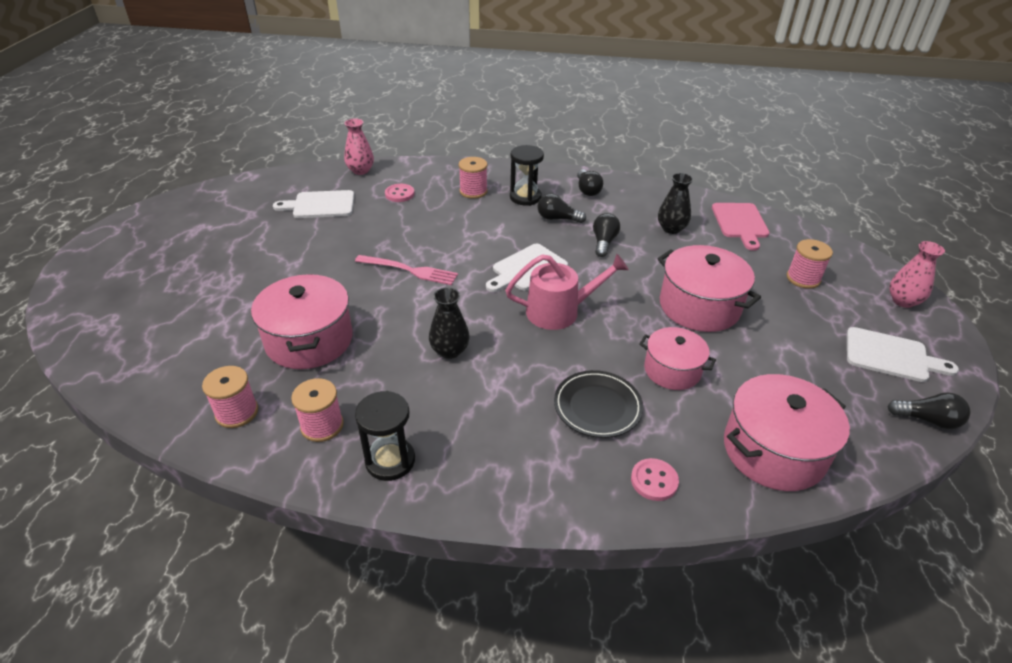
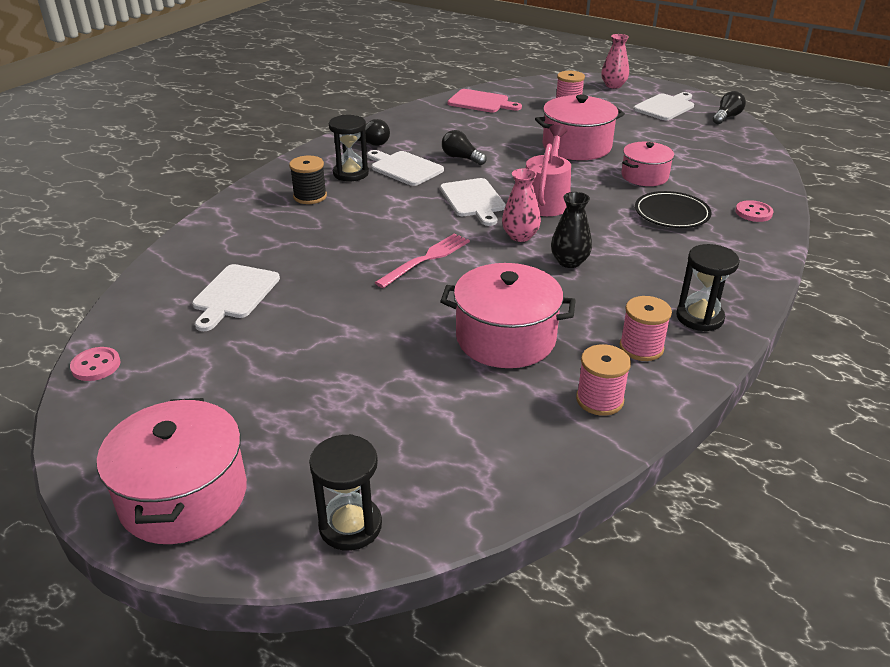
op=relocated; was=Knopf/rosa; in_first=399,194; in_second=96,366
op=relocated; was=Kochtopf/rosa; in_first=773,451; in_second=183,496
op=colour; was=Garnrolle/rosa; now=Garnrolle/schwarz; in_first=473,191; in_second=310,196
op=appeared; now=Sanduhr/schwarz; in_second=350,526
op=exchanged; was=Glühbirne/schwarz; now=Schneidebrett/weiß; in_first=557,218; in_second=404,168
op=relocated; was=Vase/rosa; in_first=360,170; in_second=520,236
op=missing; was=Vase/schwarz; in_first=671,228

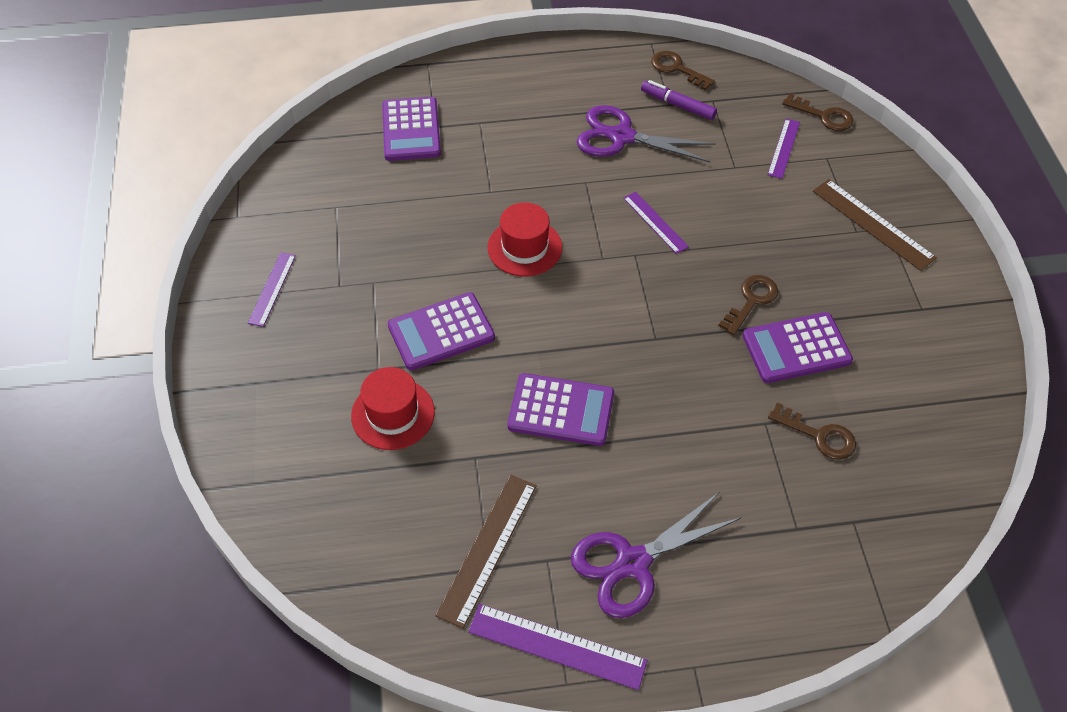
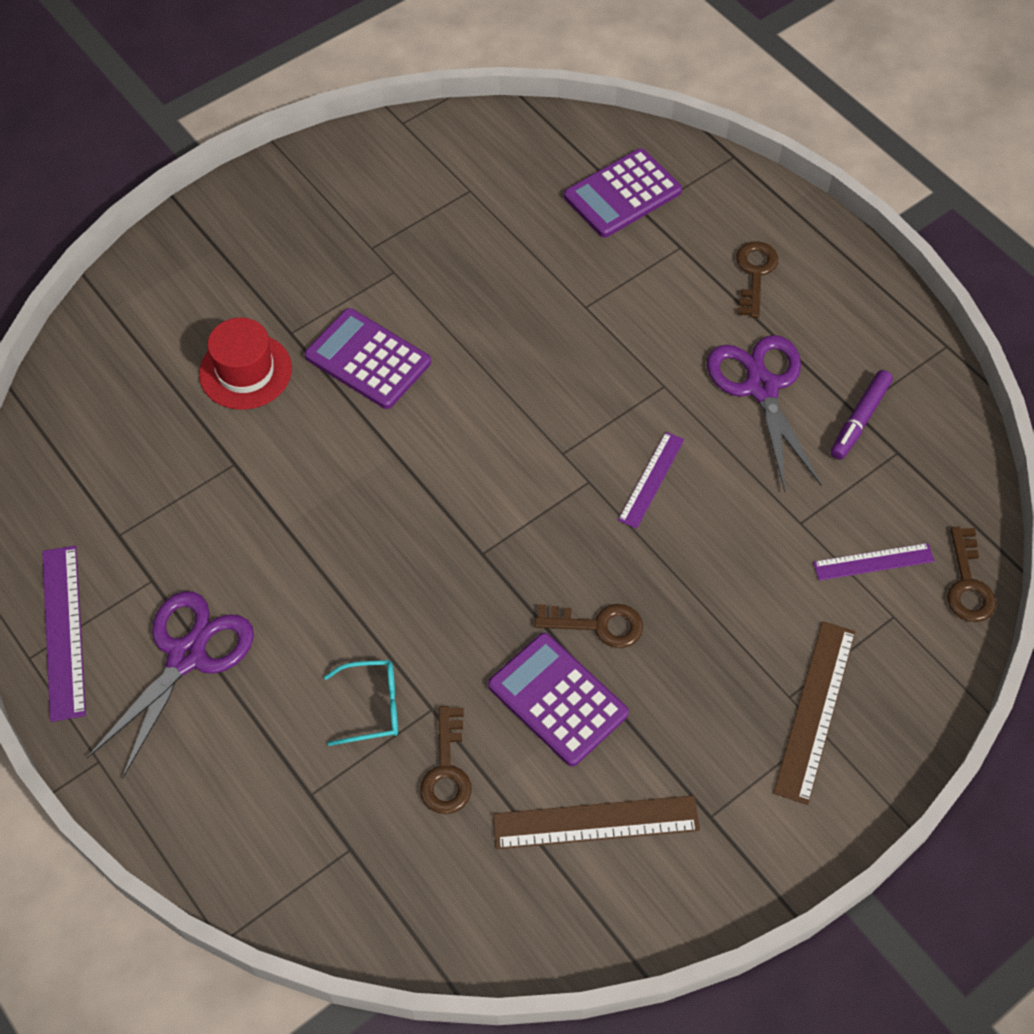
op=spun; was=Schere/lila; in_first=633,563; in_second=186,656; clockwise=90
op=appeared; now=Brille/türkis; in_second=372,706
op=relocated; was=Lineal/braun; in_first=487,548; in_second=596,822
op=relocated; was=Schlüssel/braun; in_first=677,69; in_second=755,274
op=spun; was=Filzstift/lila; in_first=677,105; in_second=859,420; clockwise=-150
op=missing; was=Lineal/lila; in_first=272,289
op=missing; was=Hut/rot; in_first=524,247
op=missing; was=Taschenrechner/lila; in_first=561,410

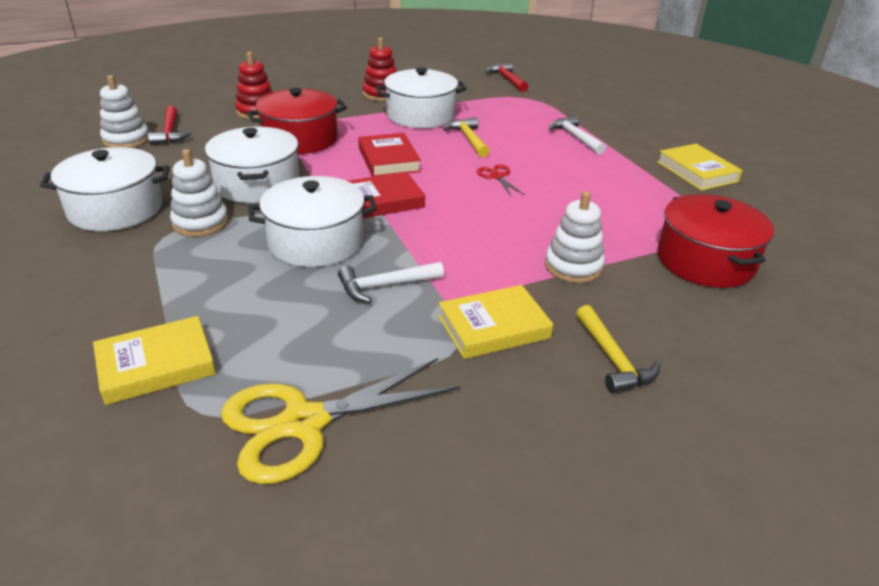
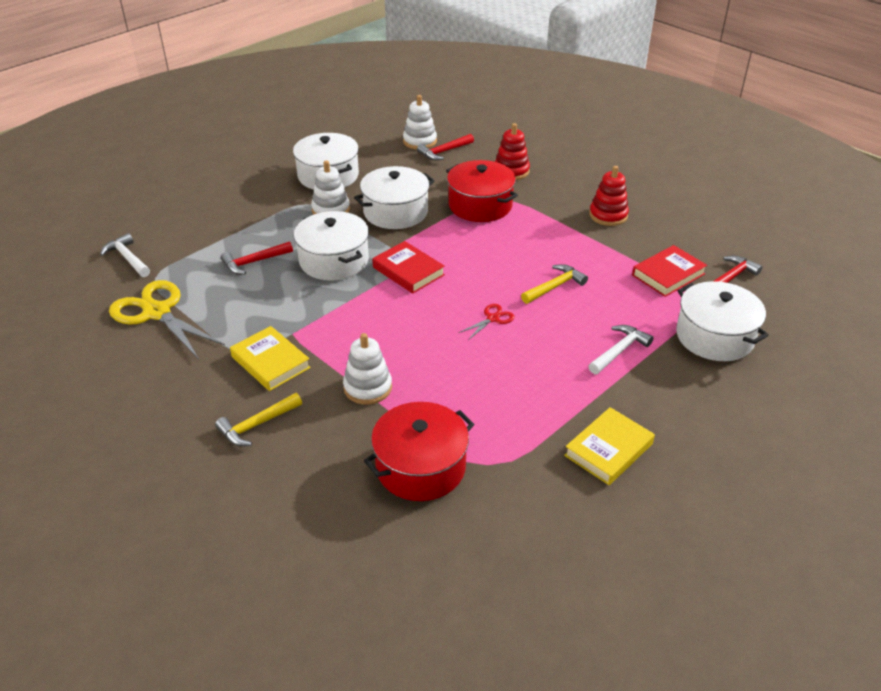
op=relocated; was=Hammer/weiß; in_first=385,286; in_second=128,258
op=appeared; now=Hammer/rot; in_second=254,262
op=relocated; was=Buch/rot; in_first=388,160; in_second=668,274
op=relocated; was=Kochtopf/weiß; in_first=420,115; in_second=714,336
op=missing; was=Buch/gelb; in_first=156,365

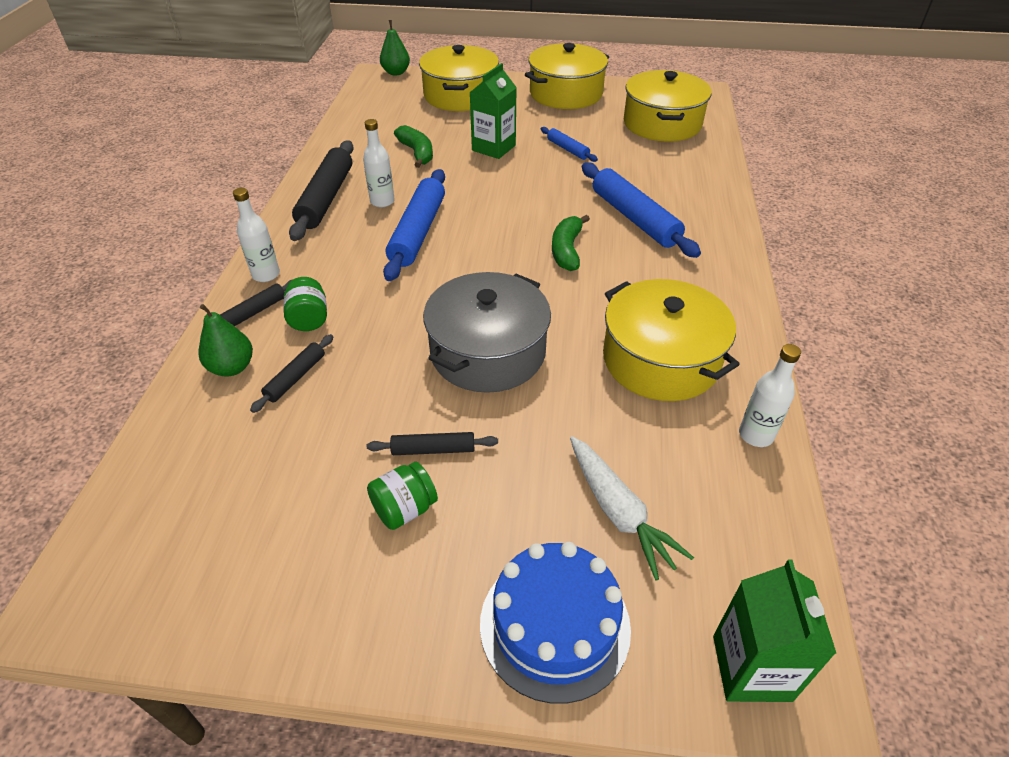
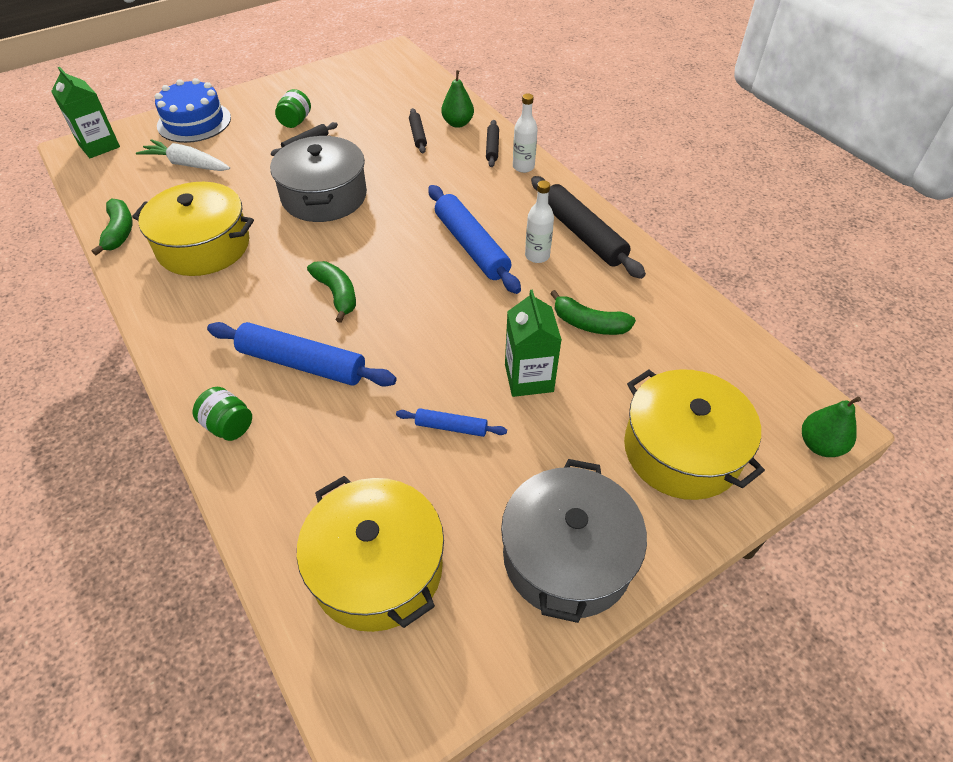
op=exchanged; was=Flasche/weiß; now=Banane/grün; in_first=756,435; in_second=119,232
op=relocated; was=Einmachglas/grün; in_first=309,319; in_second=228,425
op=colour; was=Kochtopf/gelb; now=Kochtopf/grau; in_first=566,93; in_second=567,556

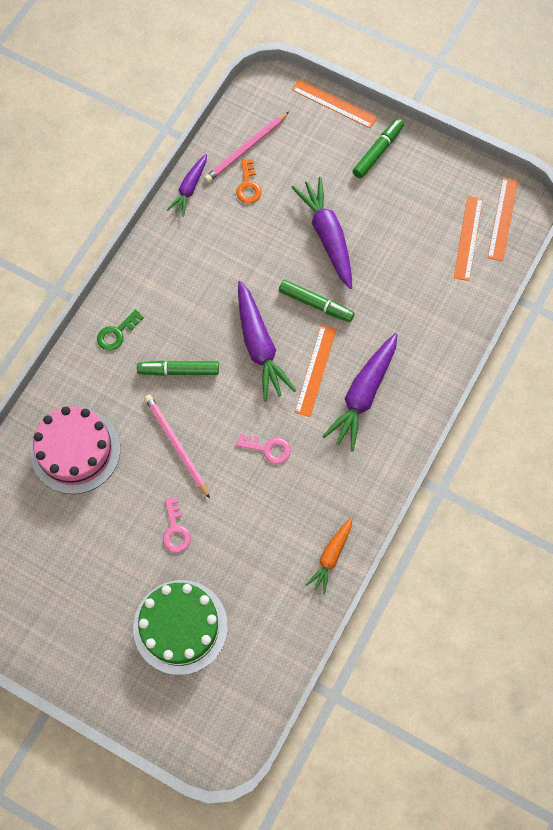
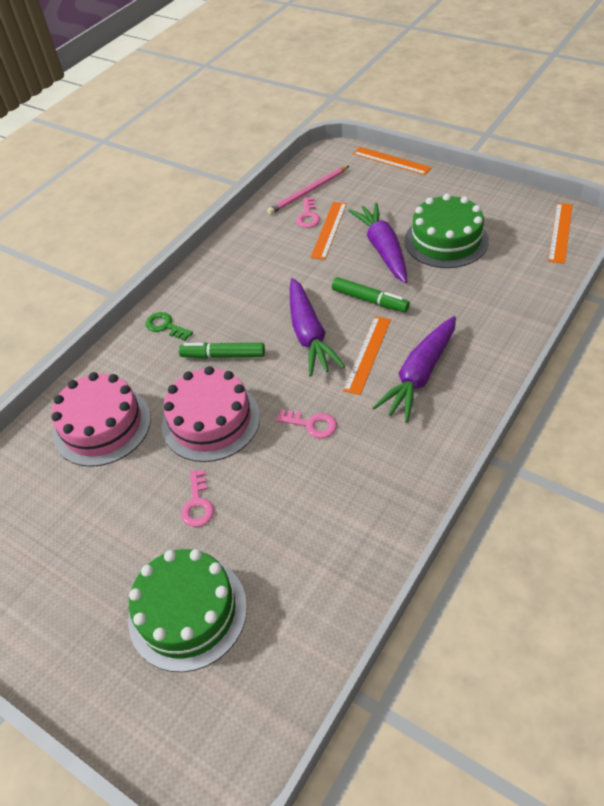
op=spun; was=Schlüssel/grün; in_first=116,333; in_second=165,326; clockwise=75
op=exchanged; was=Bleistift/rosa; now=Kuchen/rosa; in_first=176,445; in_second=211,421
op=colour; was=Schlüssel/orange; now=Schlüssel/rosa; in_first=248,186; in_second=308,216
op=relocated; was=Lineal/orange; in_first=468,238; in_second=329,230
op=appeared; now=Kuchen/grün; in_second=446,240
op=missing; was=Karotte/lila; in_first=189,188
op=missing; was=Karotte/orange; in_first=331,557
op=missing; was=Filzstift/grün; in_first=378,152

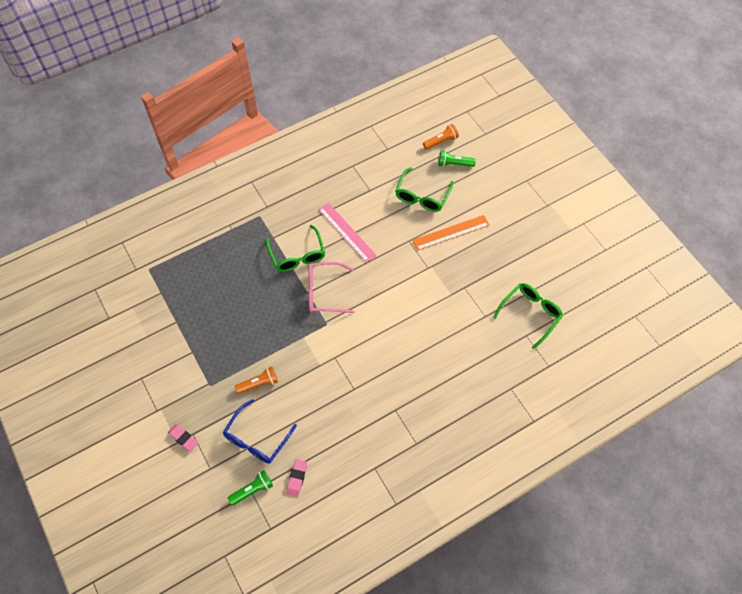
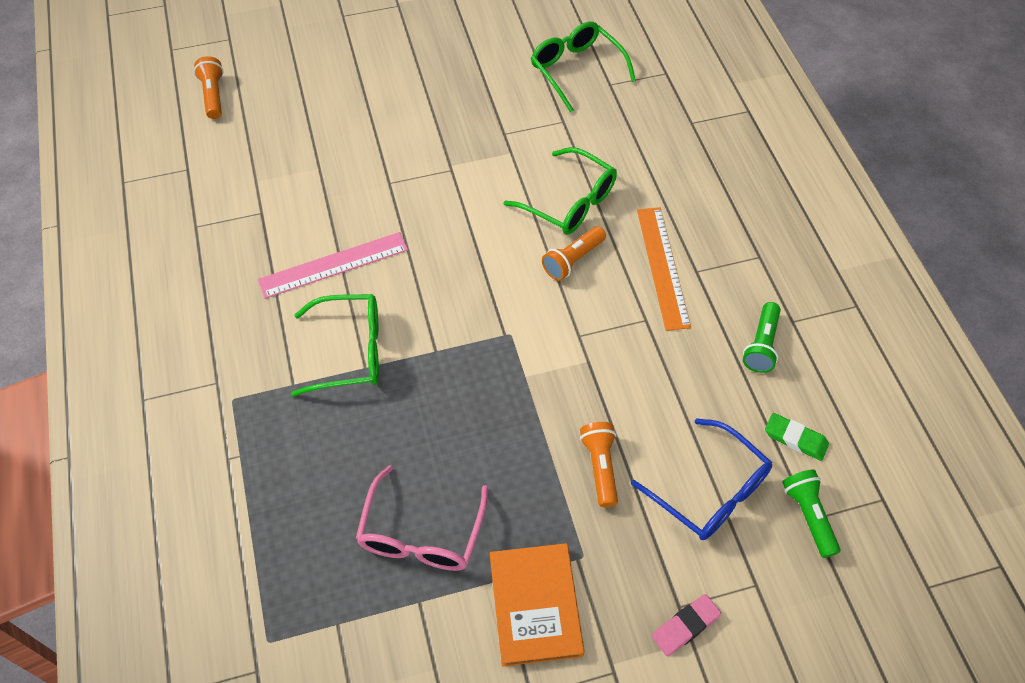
op=relocated; was=Brille/rosa; in_first=324,292; in_second=421,534
op=appeared; now=Buch/orange; in_second=535,605
op=relocated; was=Brille/grün; in_first=422,196; in_second=570,202
op=appeared; now=Taschenlampe/orange; in_second=572,260
op=relocated; was=Lineal/orange; in_first=451,232; in_second=663,267
op=relocated; was=Taschenlampe/grün; in_first=454,164; in_second=761,345
op=colour; was=Radiergummi/rosa; now=Radiergummi/grün; in_first=297,478; in_second=795,439

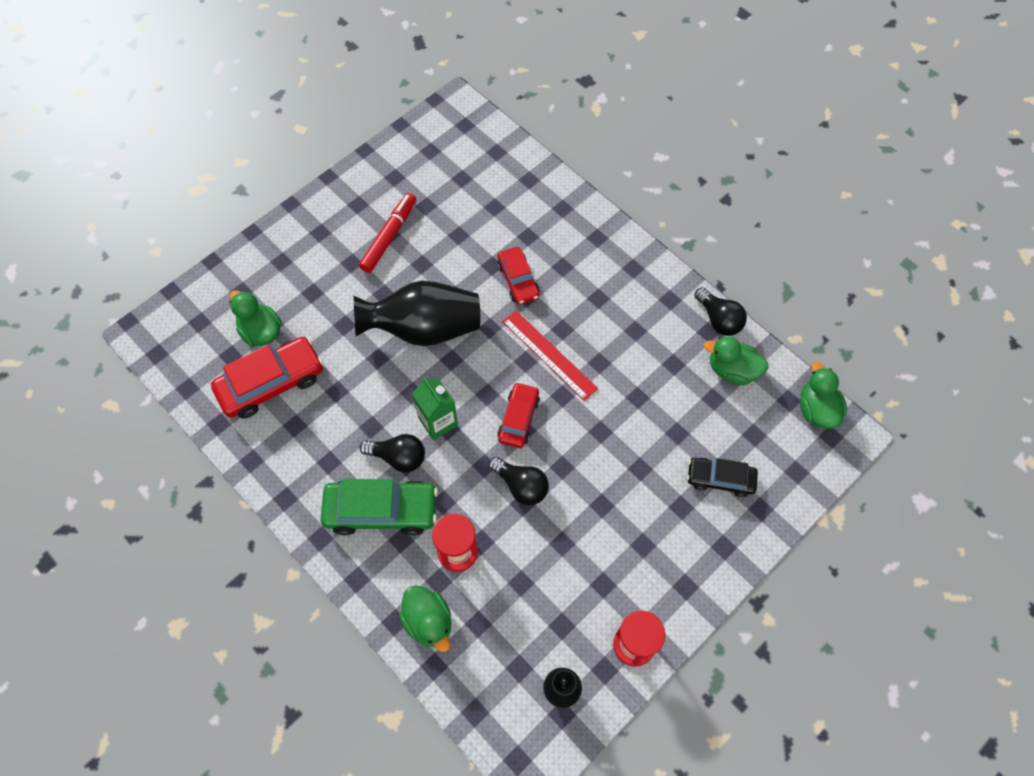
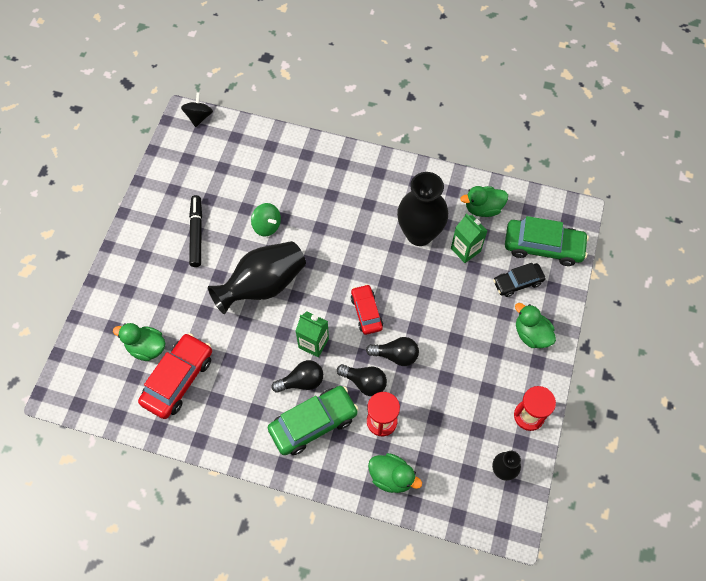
op=appeared; now=Kreisel/schwarz; in_second=199,117
op=colour; was=Filzstift/rot; now=Filzstift/schwarz; in_first=389,236; in_second=196,233
op=appeared; now=Kreisel/grün; in_second=267,226
op=relocated; was=Glühbirne/schwarz; in_first=718,319; in_second=364,382
op=appeared; now=Vase/schwarz; in_second=419,234
op=appeared; now=Getränkekarton/grün; in_second=465,250
op=appeared; now=Auto/grün; in_second=543,246
op=relocated; was=Ente/grün; in_first=816,409; in_second=531,334
op=missing; was=Auto/rot; in_first=518,280
op=missing; was=Lineal/rot; in_first=549,354

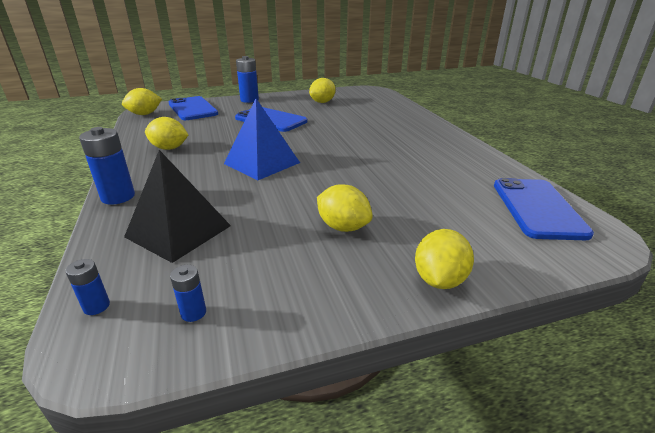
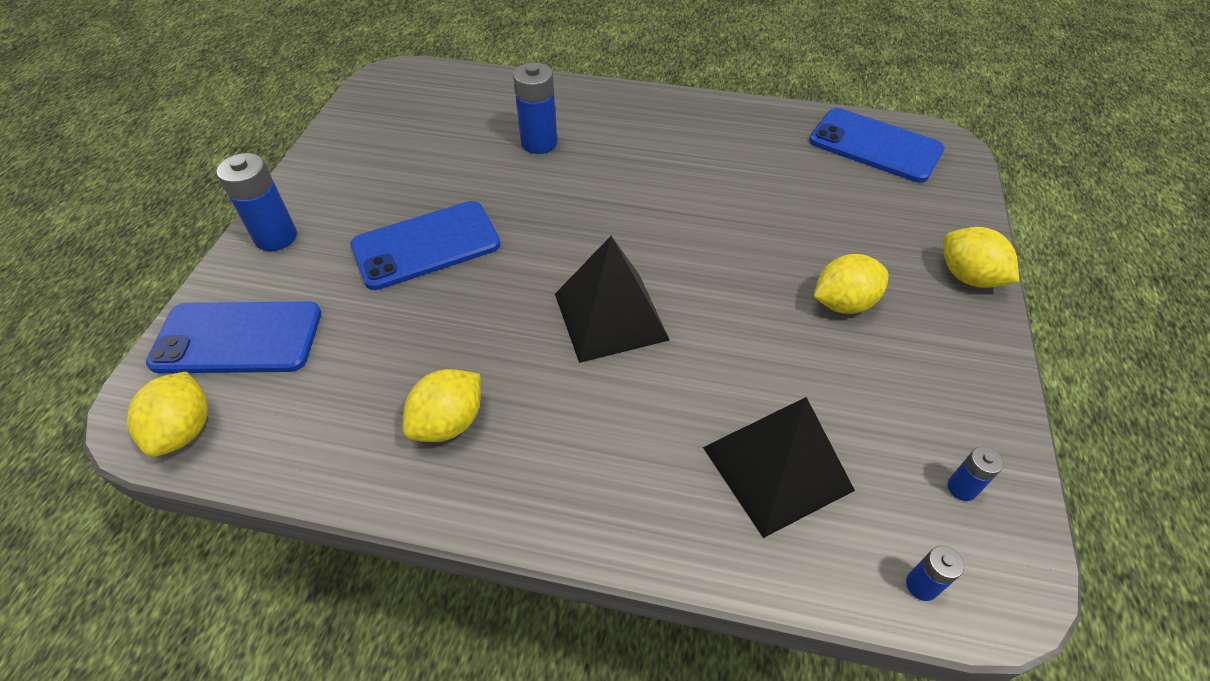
op=relocated; was=Batterie/blau; in_first=118,197; in_second=539,143
op=colour; was=Pyramide/blau; now=Pyramide/schwarz; in_first=262,163; in_second=610,316
op=missing; was=Zitrone/gelb; in_first=322,102

